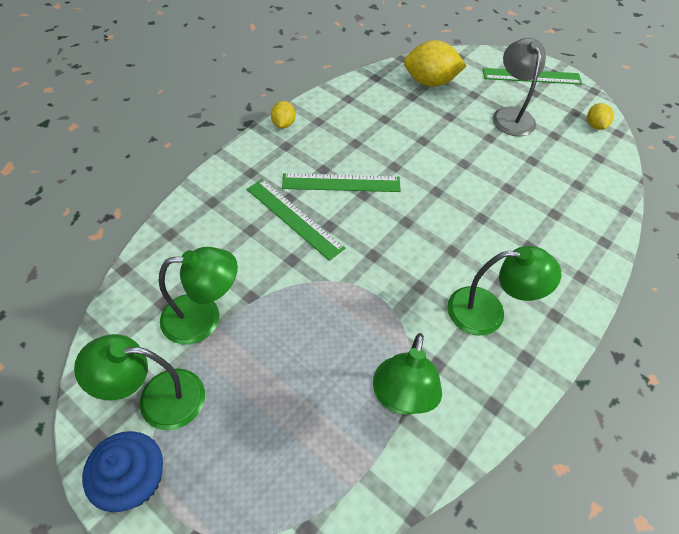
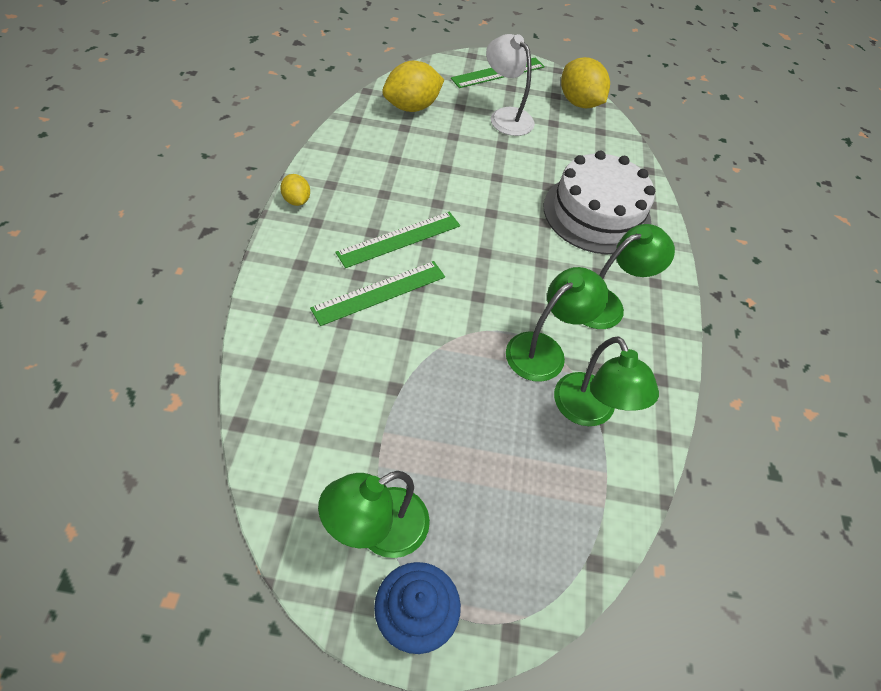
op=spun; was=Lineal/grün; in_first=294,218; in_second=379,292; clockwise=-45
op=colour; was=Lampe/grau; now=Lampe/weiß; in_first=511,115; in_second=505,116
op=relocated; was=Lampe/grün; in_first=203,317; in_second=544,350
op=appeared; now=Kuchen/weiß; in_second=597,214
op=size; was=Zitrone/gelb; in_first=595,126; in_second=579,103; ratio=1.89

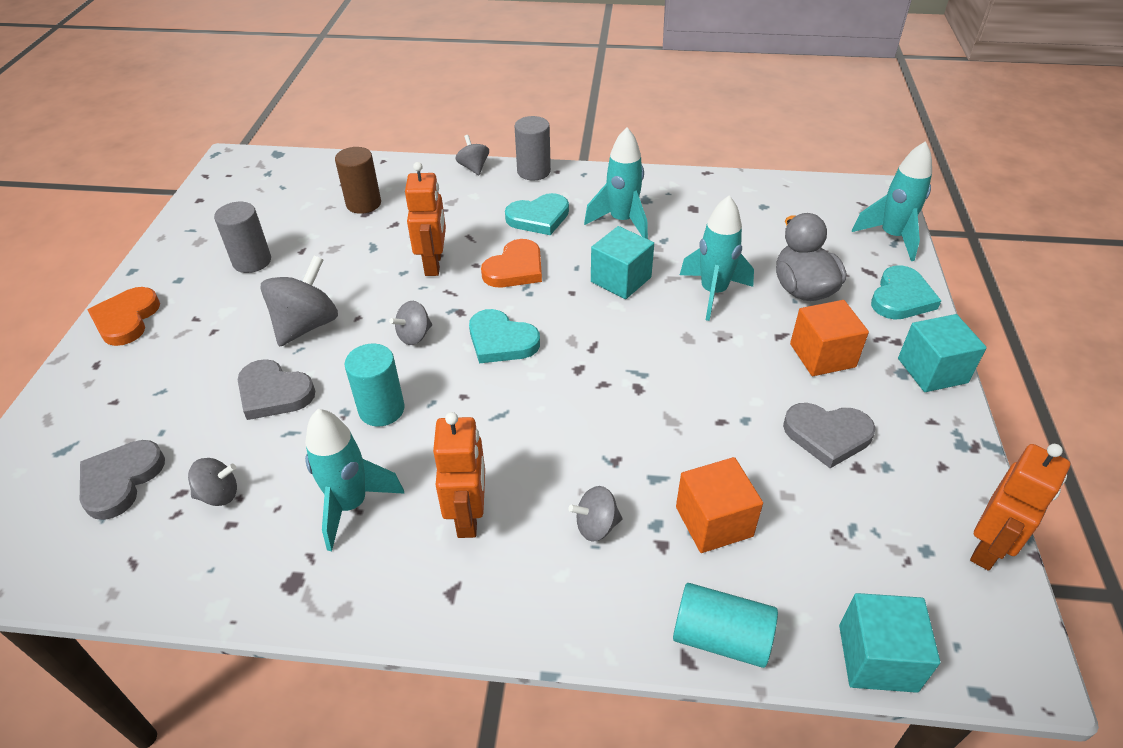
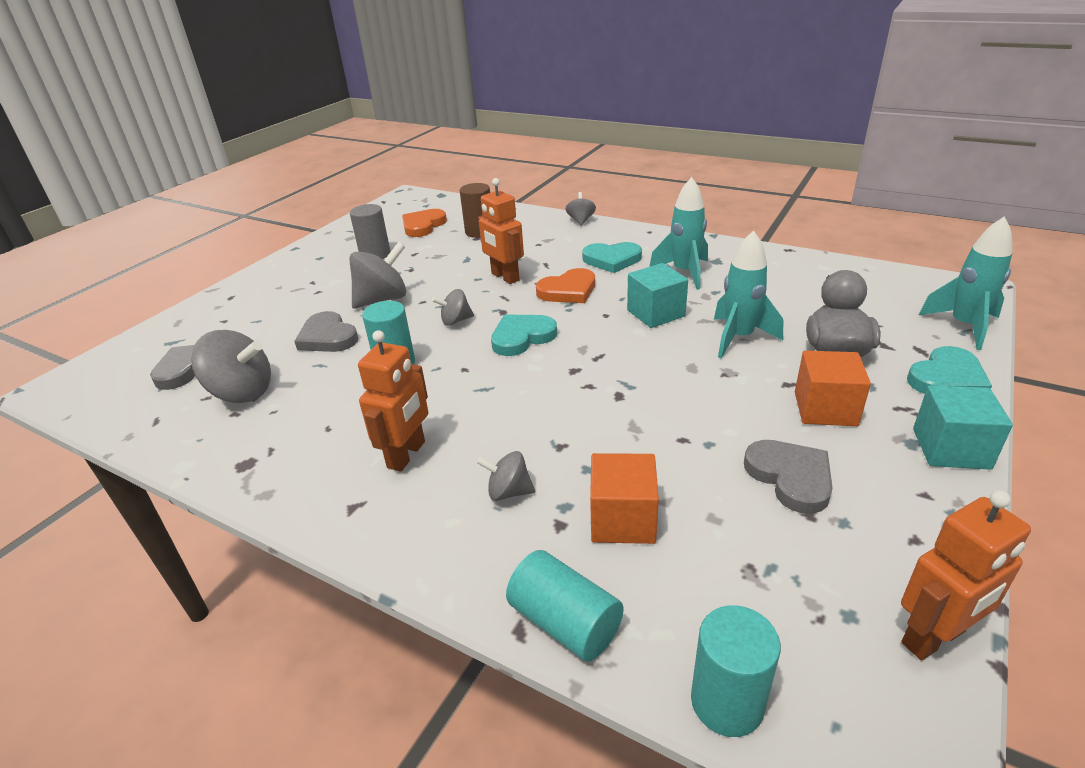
op=size; was=Kreisel/grau; in_first=219,494; in_second=242,392; ratio=1.79
op=relocated; was=Herz/orange; in_first=126,319; in_second=423,226
op=spun; was=Roboter/orange; in_first=434,264; in_second=504,277; clockwise=120
op=spun; was=Herz/türkis; in_first=501,341; in_second=522,337; clockwise=90
op=exchanged; was=Kubus/türkis; now=Vollzylinder/türkis; in_first=877,657; in_second=727,702
op=spun; was=Herz/grau; in_first=827,435; in_second=790,477; clockwise=-150
op=missing; was=Rakete/türkis; in_first=351,505
op=missing; was=Vollzylinder/grau; in_first=533,171

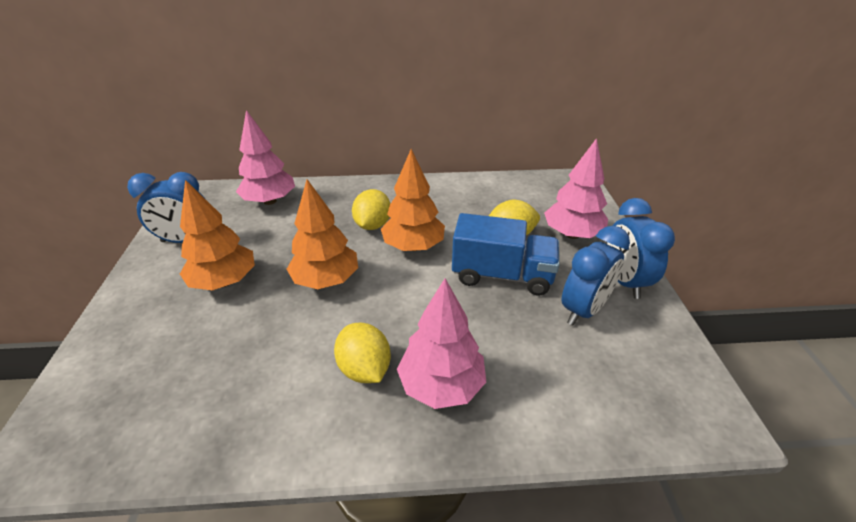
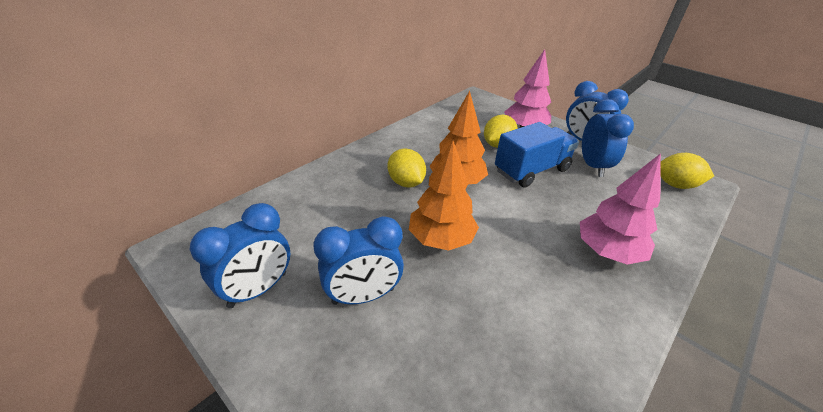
op=exchanged; was=Baum/orange; now=Wecker/blau; in_first=224,281; in_second=363,296
op=relocated; was=Zitrone/gelb; in_first=364,369; in_second=675,185
op=missing; was=Baum/rosa; in_first=270,201

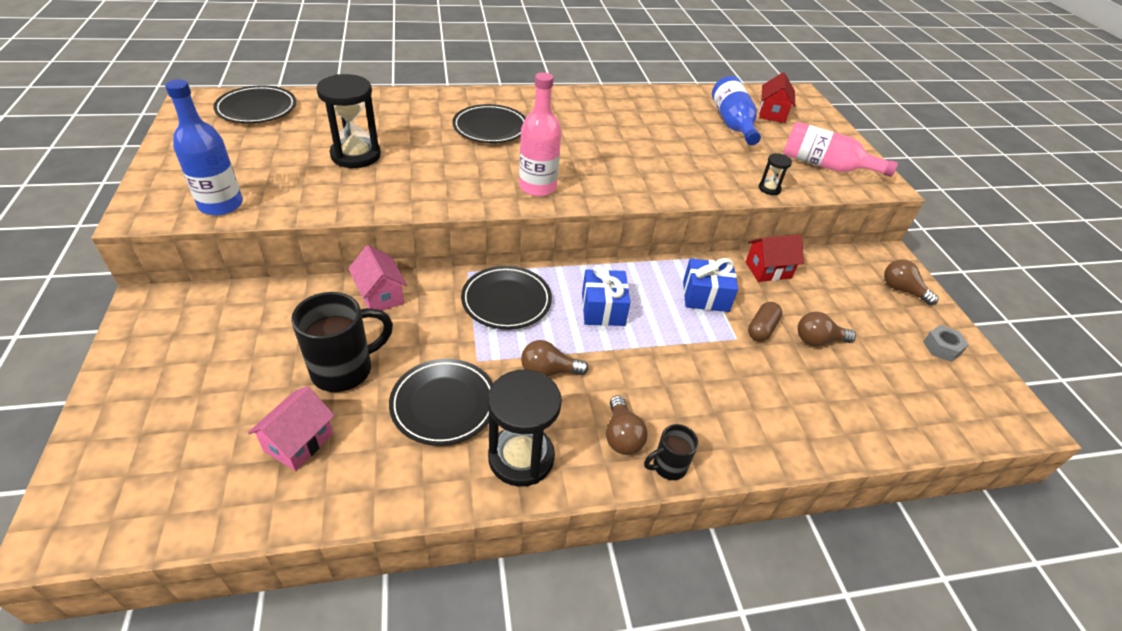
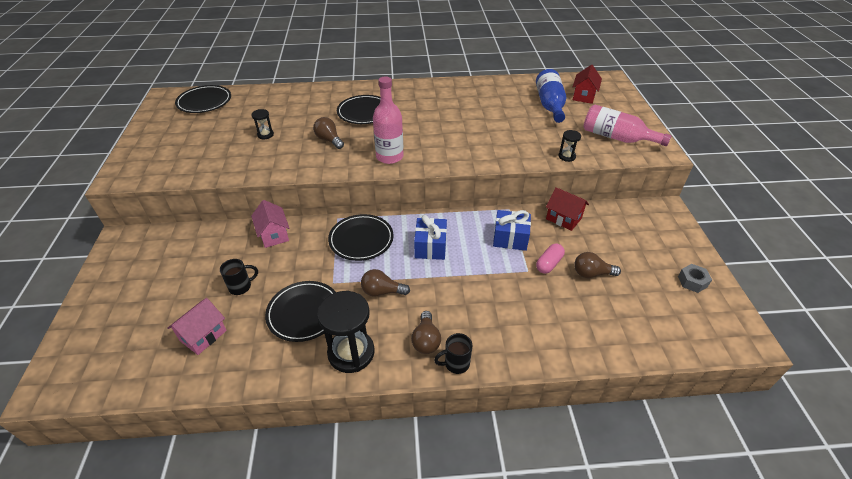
op=size; was=Tasse/schwarz; in_first=344,370; in_second=241,287; ratio=0.54
op=size; was=Sanduhr/schwarz; in_first=356,155; in_second=265,135; ratio=0.48
op=relocated; was=Glühbirne/braun; in_first=902,290; in_second=329,140
op=colour; was=Kapsel/braun; now=Kapsel/rosa; in_first=761,329; in_second=549,264
op=spun; was=Haus/rot; in_first=768,270; in_second=563,218; clockwise=45
op=missing; was=Flasche/blau; in_first=221,205

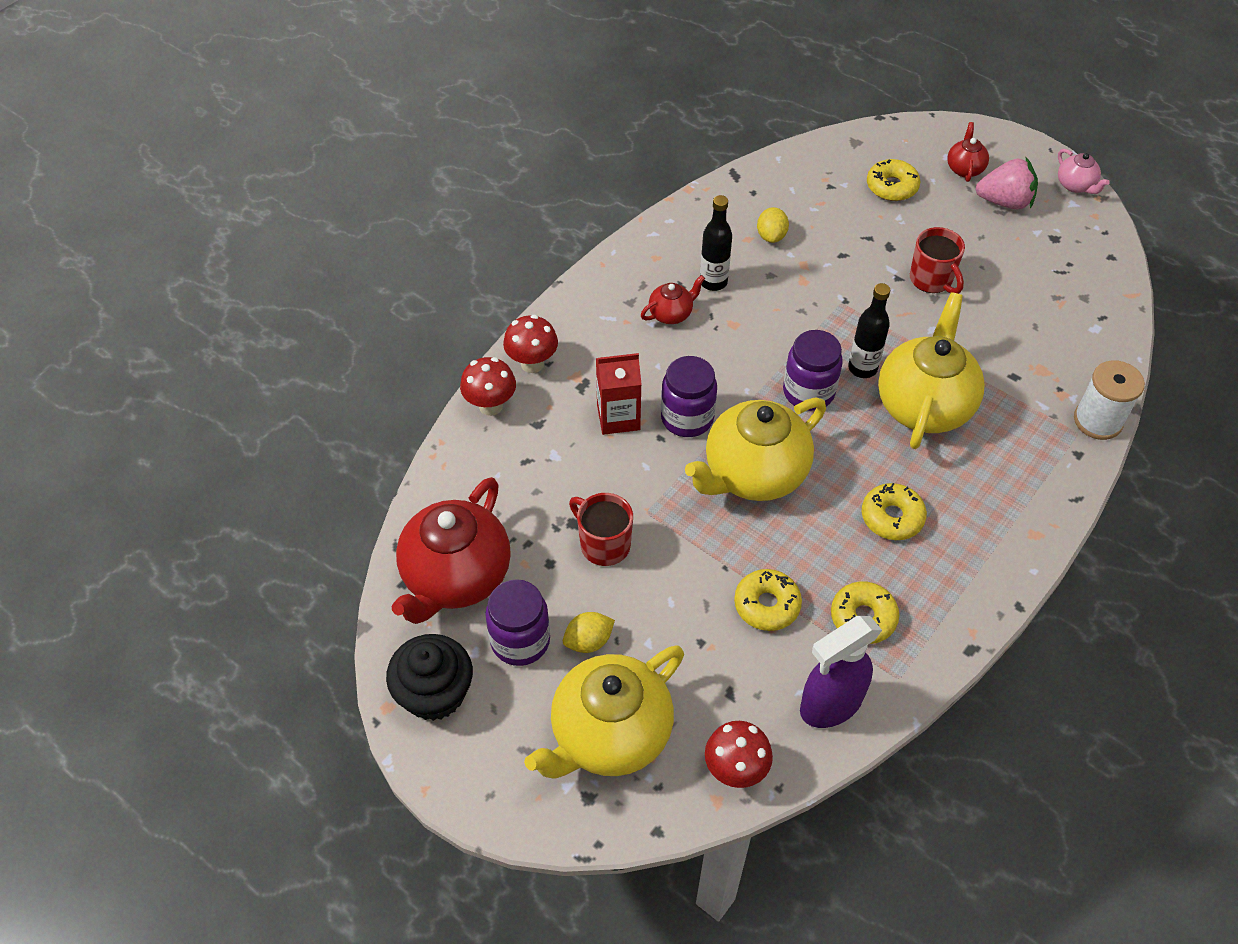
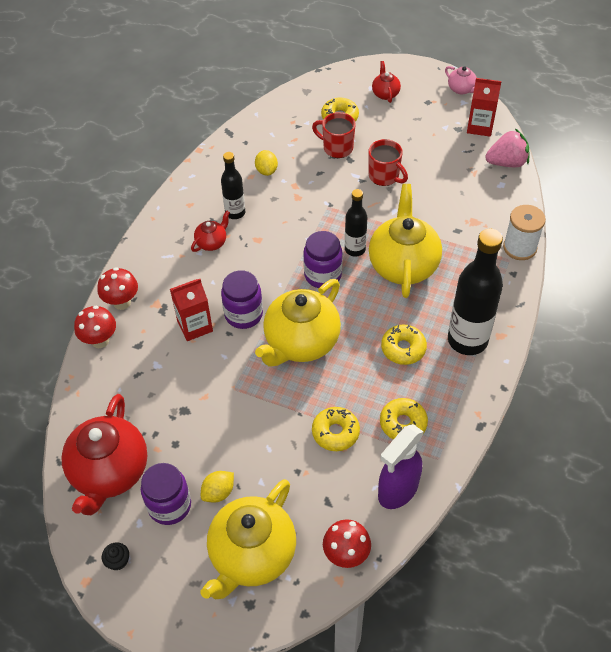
op=size; was=Muffin/schwarz; in_first=434,693; in_second=118,561; ratio=0.44
op=relocated; was=Tasse/rot; in_first=603,544; in_second=337,148
op=appeared; now=Flasche/schwarz; in_second=467,340
op=appeared; now=Getränkekarton/rot; in_second=480,126
op=relocated; was=Erdbeere/rosa; in_first=1004,202; in_second=506,162

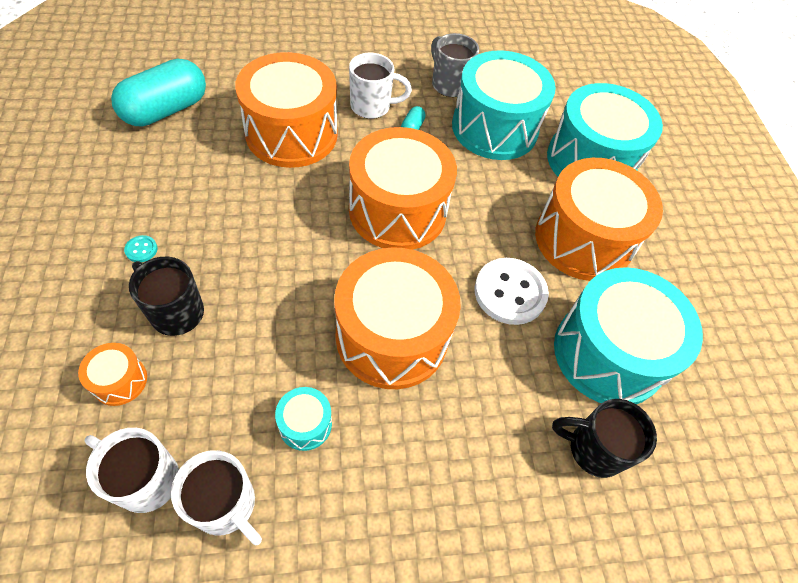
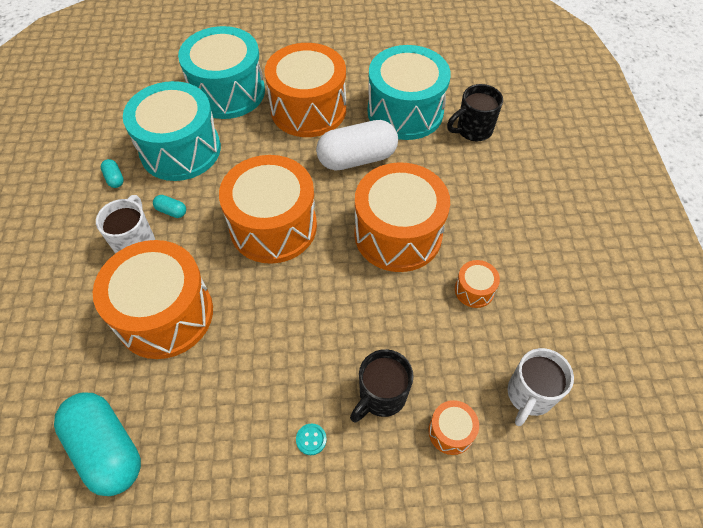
op=exchanged; was=Tasse/grau; now=Kapsel/türkis; in_first=449,84; in_second=114,178
op=exchanged; was=Knopf/weiß; now=Kapsel/weiß; in_first=510,292; in_second=357,158
op=spun; was=Tasse/schwarz; in_first=593,449; in_second=473,130; clockwise=45
op=colour; was=Trommel/türkis; now=Trommel/orange; in_first=305,424; in_second=474,290
op=missing; was=Tasse/weiß; in_first=226,505

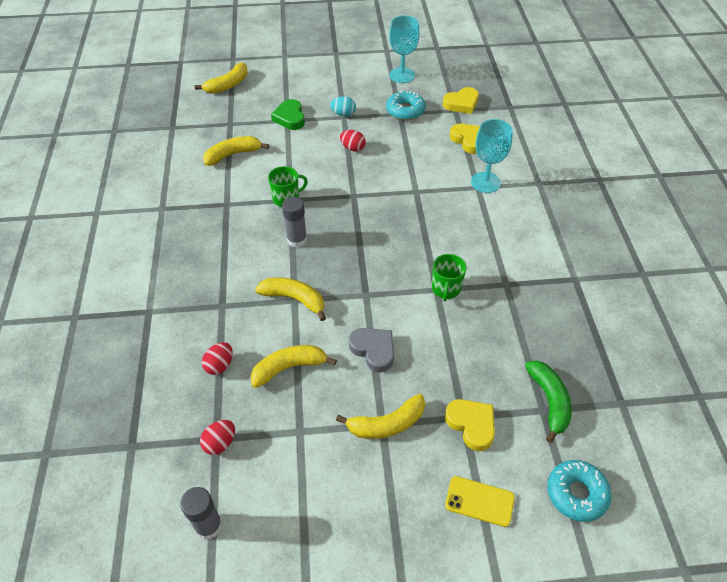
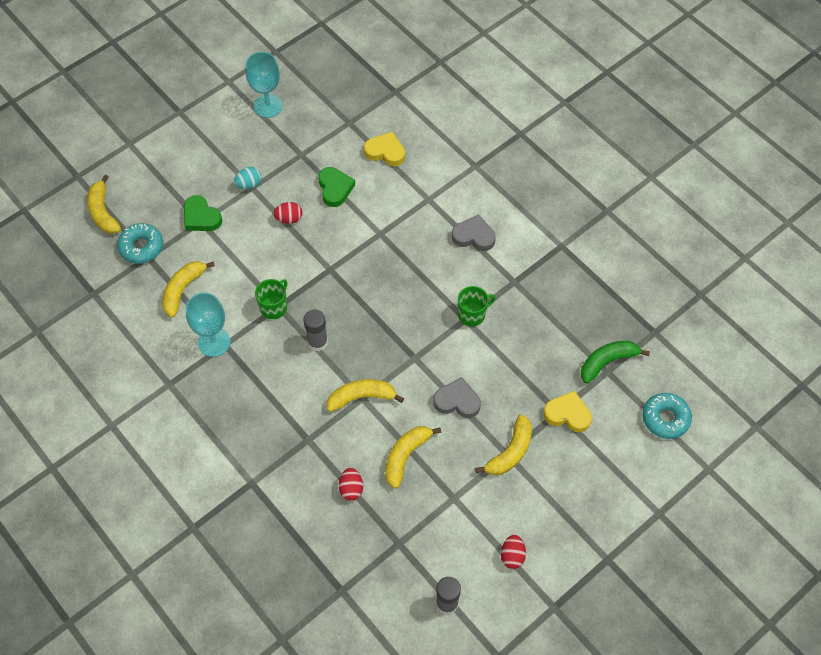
op=spun; was=Banane/gelb; in_first=228,85; in_second=103,212; clockwise=150
op=relocated; was=Donut/türkis; in_first=405,111; in_second=141,247
op=relocated; was=Kelch/türkis; in_first=485,182; in_second=214,342
op=appeared; now=Herz/grün; in_second=335,188
op=appeared; now=Herz/grau; in_second=473,236
op=spun; was=Tasse/grün; in_first=446,289; in_second=472,314; clockwise=-90
op=relocated; was=Ei/rot; in_first=220,443; in_second=512,556
op=spun; was=Banane/grün; in_first=549,401; in_second=607,362; clockwise=-75
op=missing; was=Herz/gelb; in_first=461,103
op=missing; was=Handy/gelb; in_first=479,501

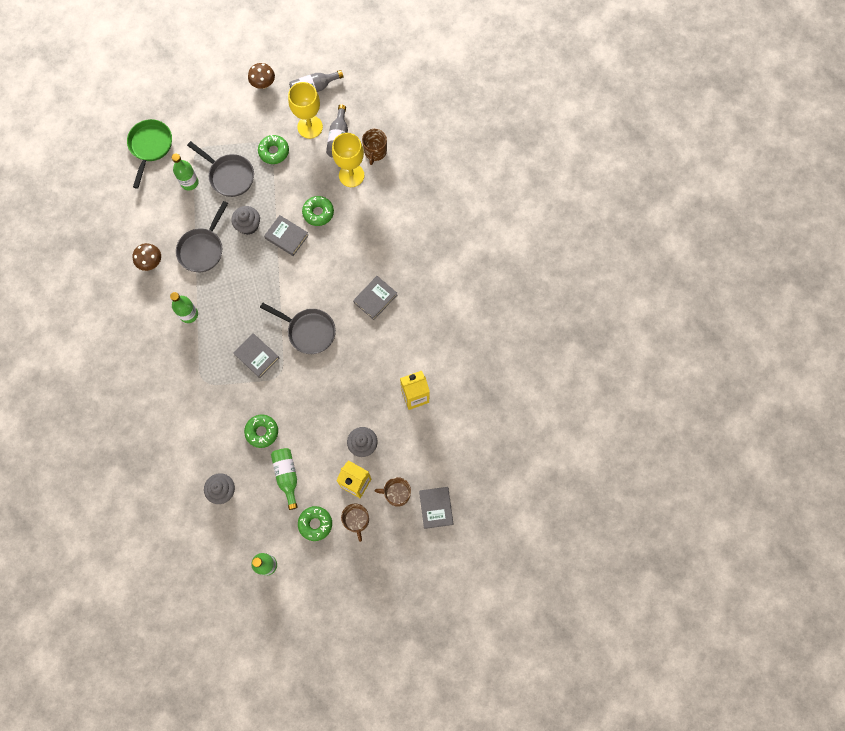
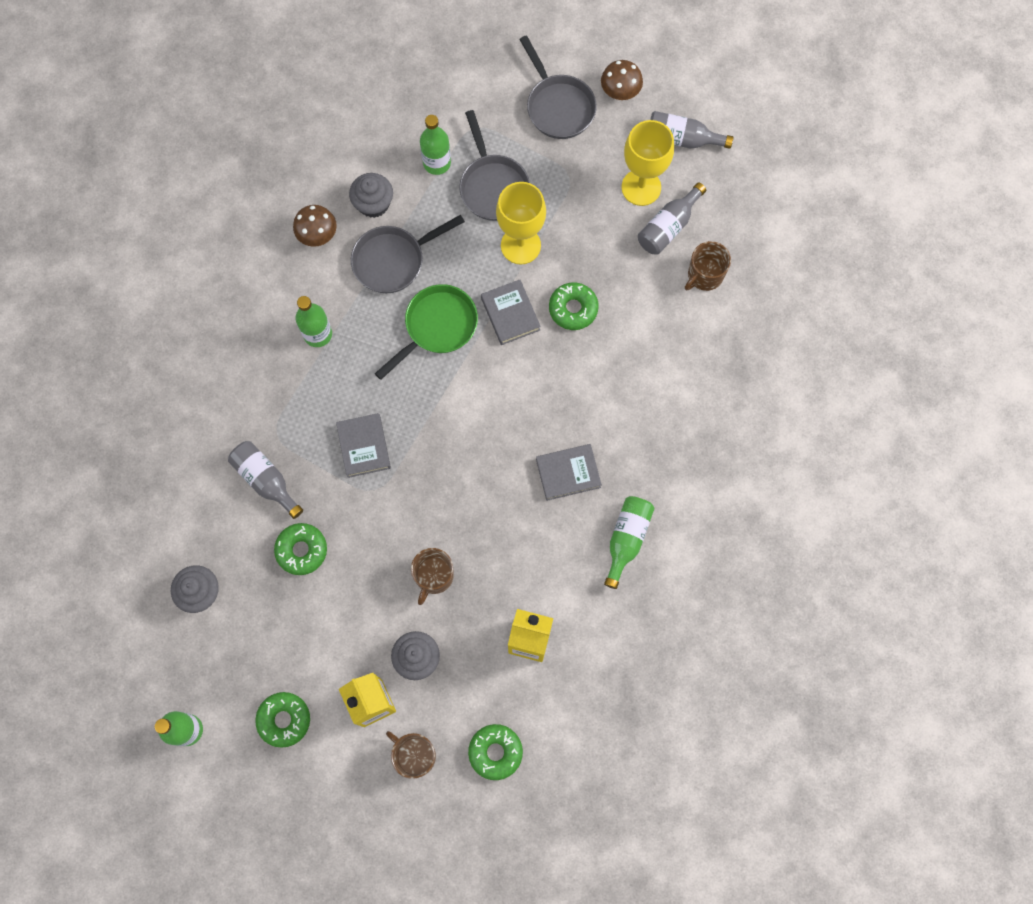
op=appeared; now=Flasche/grau; in_second=266,480
op=relocated; was=Muffin/grau; in_first=248,225; in_second=373,204
op=relocated; was=Pfanne/grün; in_first=150,146; in_second=437,327
op=relocated; was=Tasse/braun; in_first=356,520; in_second=433,576
op=relocated; was=Donut/grün; in_first=274,152; in_second=495,752
op=relocated; was=Kelch/gelb; in_first=351,175; in_second=520,245
op=relocated; was=Pfanne/grau; in_first=308,331; in_second=558,106
op=relocated; was=Flasche/grün; in_first=287,476; in_second=626,539
op=missing; was=Buch/grau; in_first=436,508

